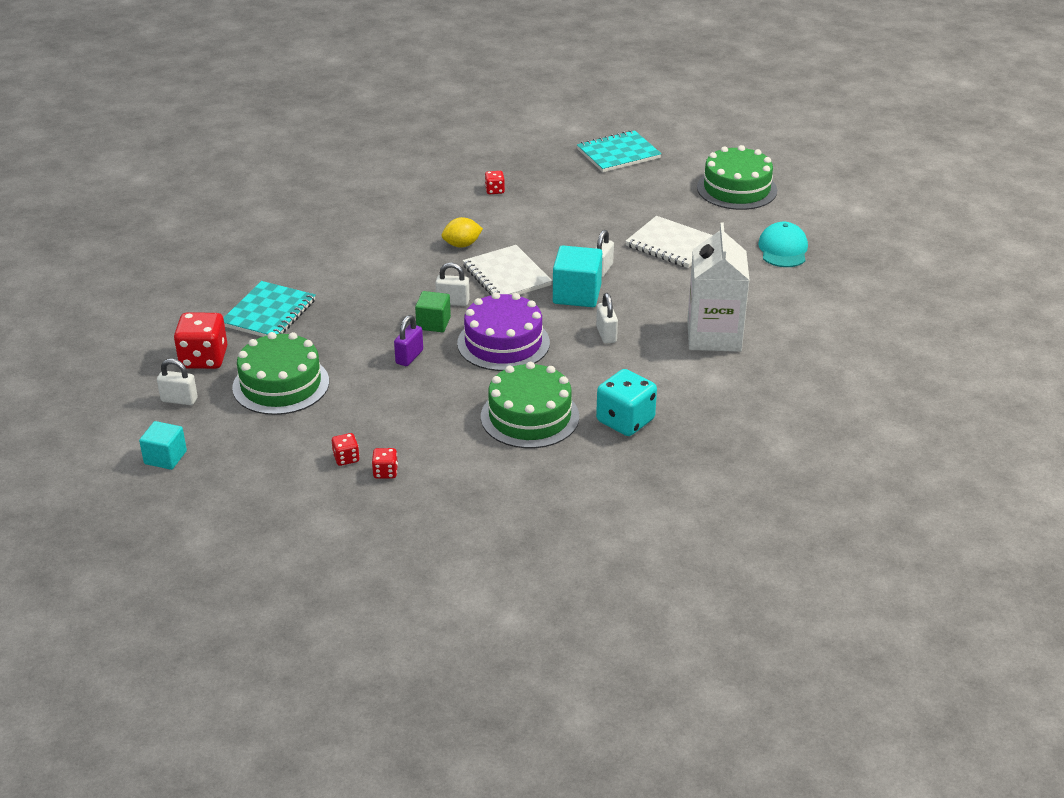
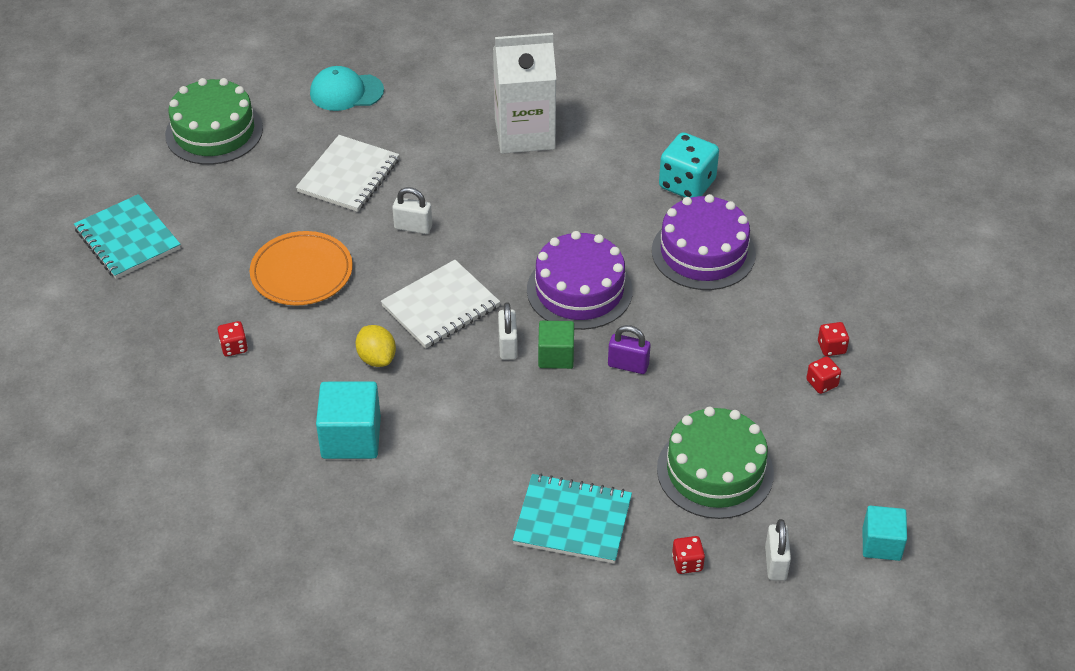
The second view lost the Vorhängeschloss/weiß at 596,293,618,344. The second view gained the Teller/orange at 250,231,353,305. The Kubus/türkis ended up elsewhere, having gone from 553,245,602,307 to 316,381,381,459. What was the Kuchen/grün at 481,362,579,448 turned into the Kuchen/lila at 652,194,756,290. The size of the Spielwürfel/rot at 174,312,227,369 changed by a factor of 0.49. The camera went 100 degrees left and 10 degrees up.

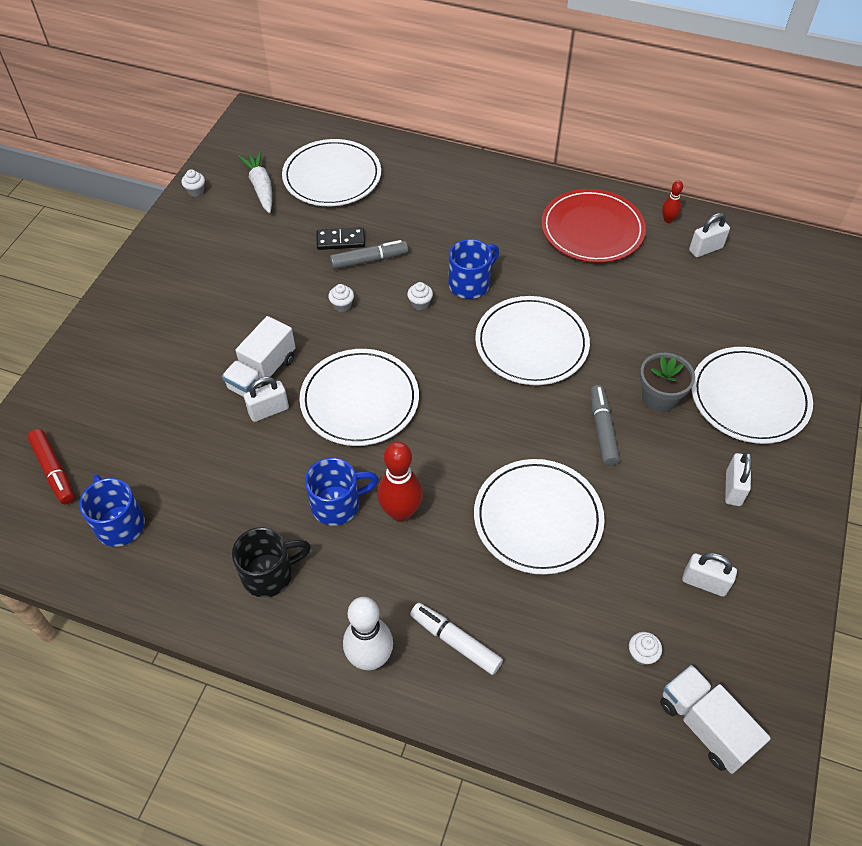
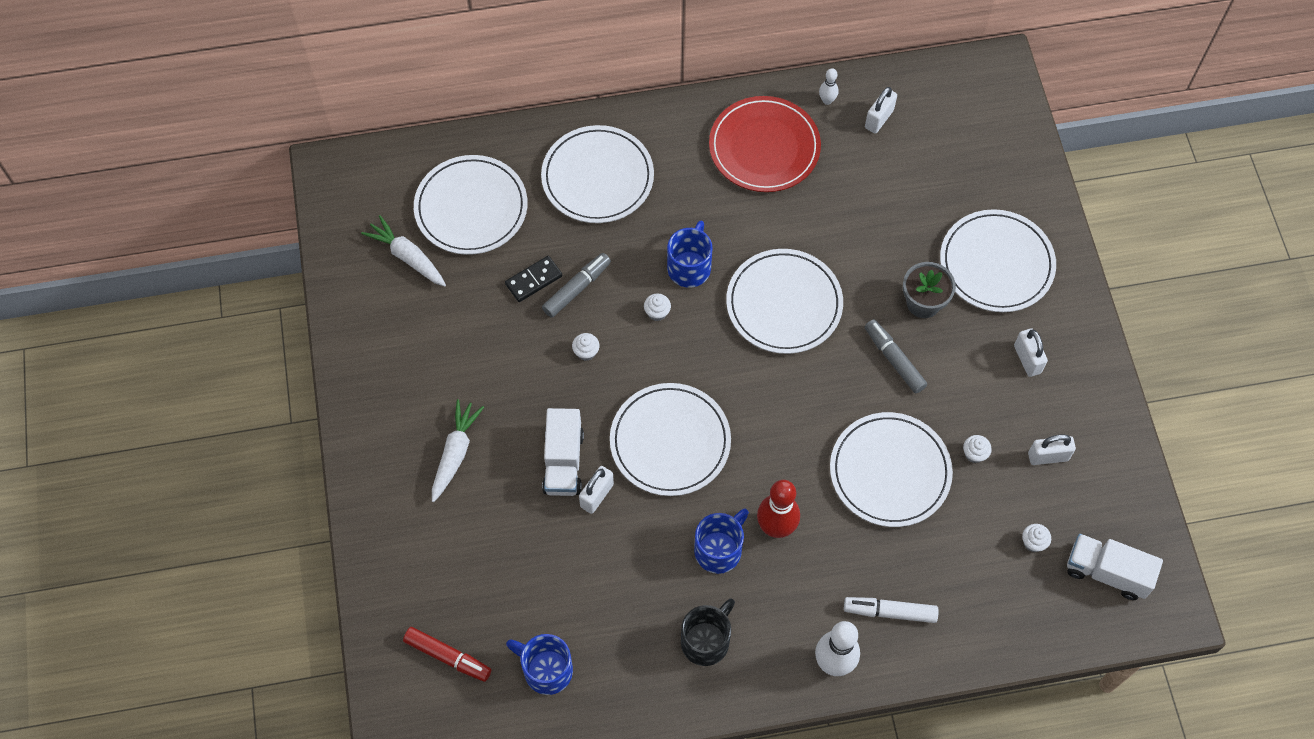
The second view gained the Karotte/weiß at 432,399,484,502. The second view gained the Teller/weiß at 541,125,654,223. The Muffin/weiß ended up elsewhere, having gone from 181,169,205,197 to 963,435,992,463. What was the Bowlingkegel/rot at 662,181,683,223 turned into the Bowlingkegel/weiß at 819,68,839,105. The camera went 30 degrees left and 10 degrees up.

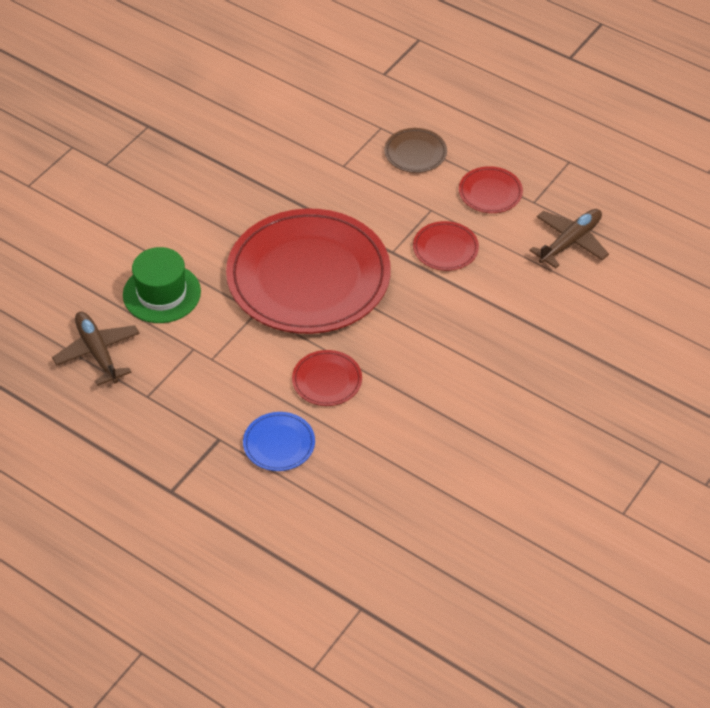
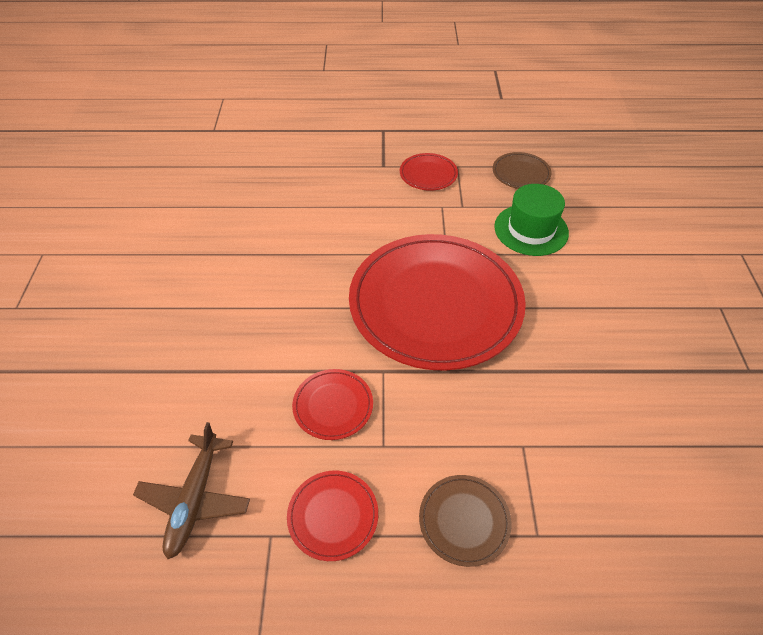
The second view lost the Teller/blau at 243,412,315,471. The Teller/rot ended up elsewhere, having gone from 292,350,362,406 to 400,153,458,191. Where the Flugzeug/braun stood at 52,311,140,386, the Teller/braun came to stand at 493,152,552,189. The camera went 145 degrees right and 0 degrees up.

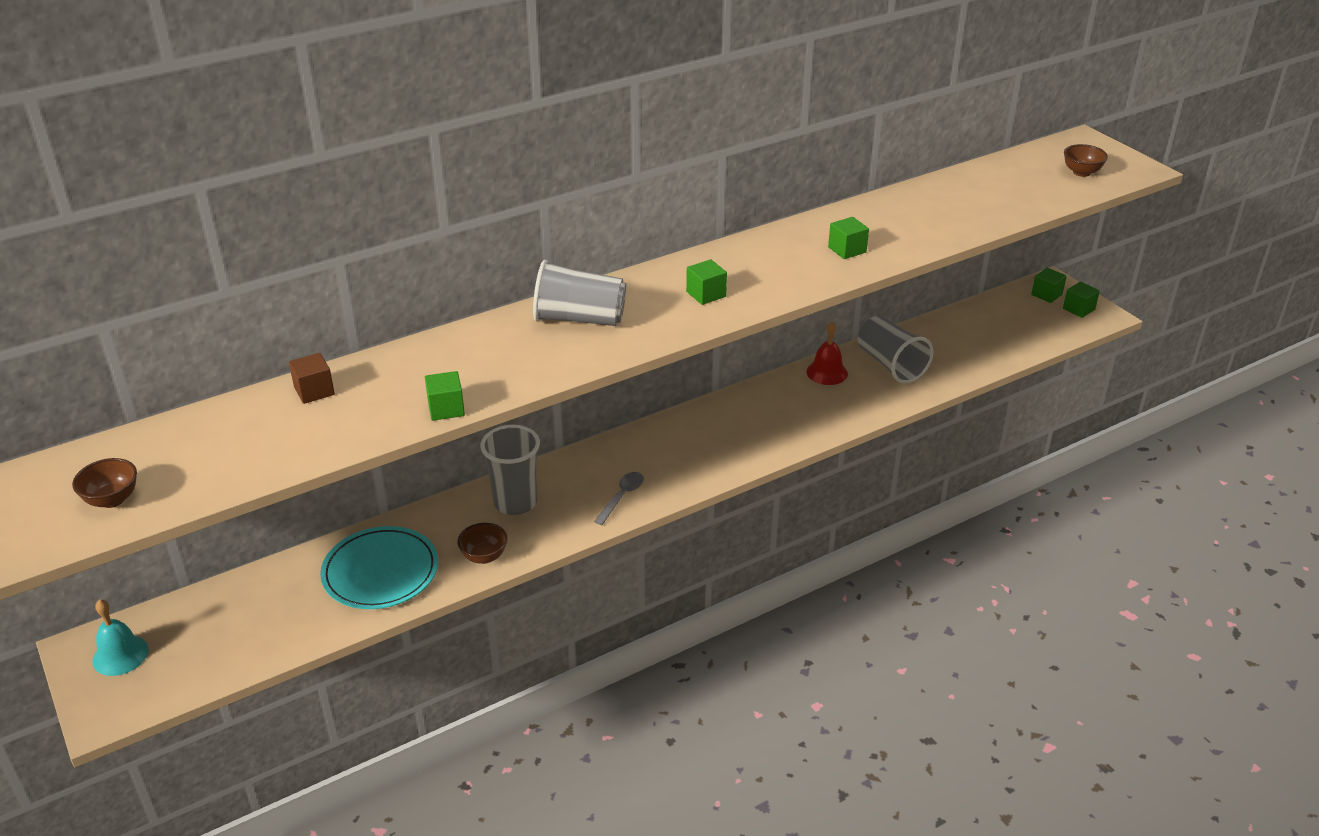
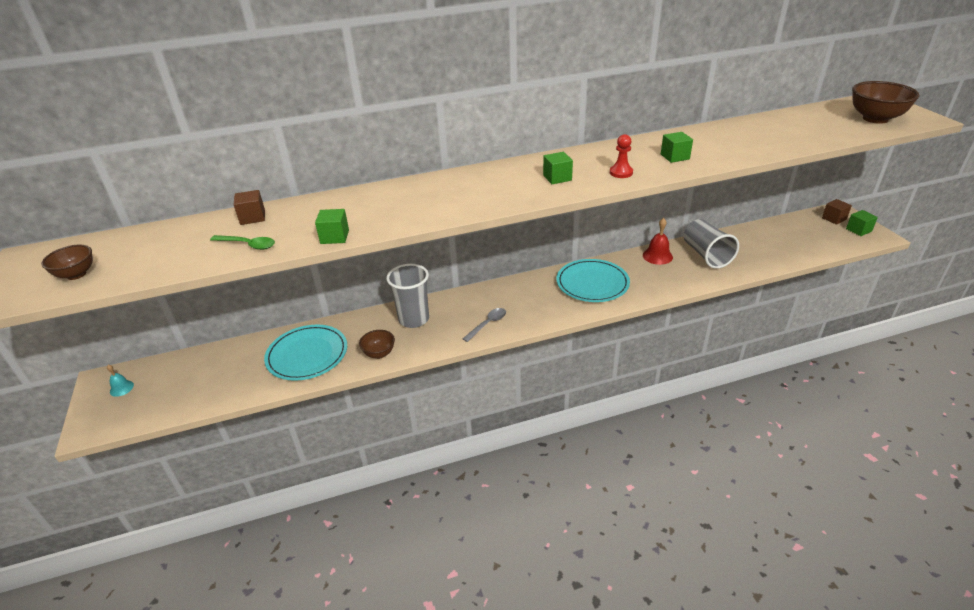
The second view lost the Becher/grau at 533,260,626,326. The second view gained the Löffel/grün at 210,235,275,250. The second view gained the Teller/türkis at 556,259,630,302. The second view gained the Bauer/rot at 610,134,633,178. What was the Kubus/grün at 1031,268,1067,303 turned into the Kubus/braun at 822,199,852,225. The size of the Glocke/türkis at 93,599,149,676 changed by a factor of 0.61. The size of the Schüssel/braun at 1064,144,1108,177 changed by a factor of 1.76. The camera went 15 degrees right and 0 degrees up.

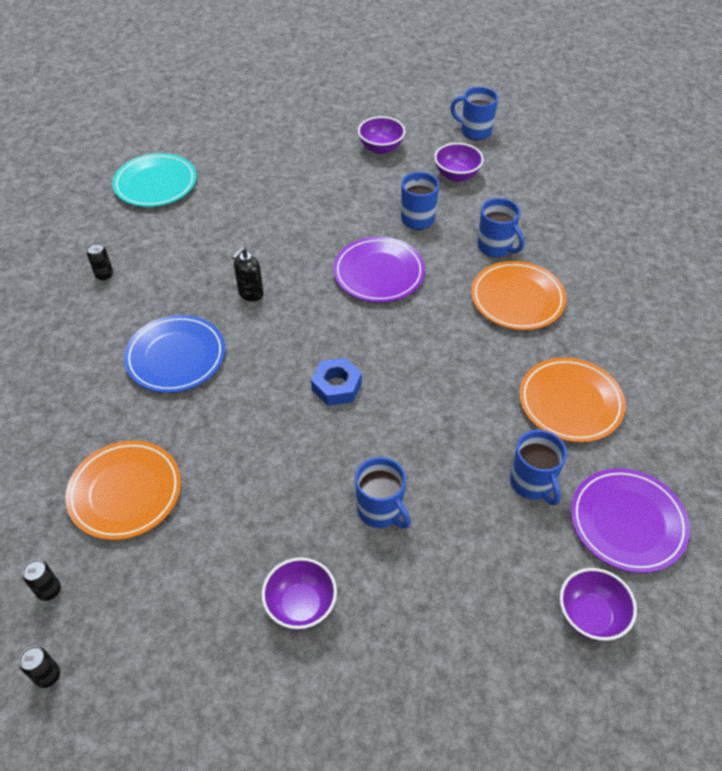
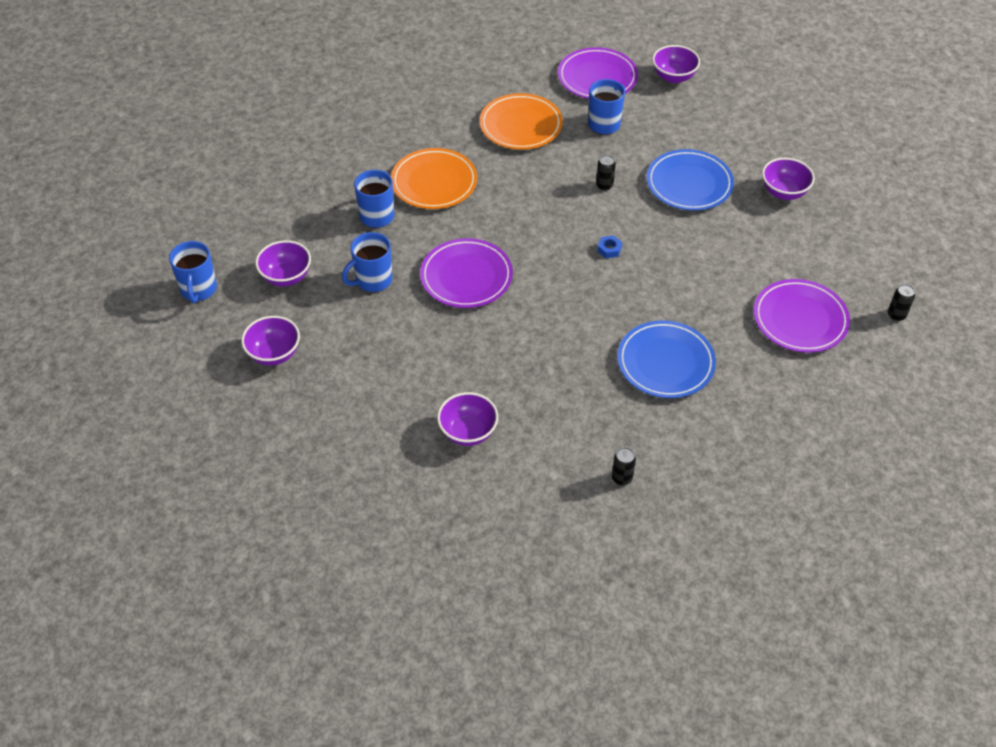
The second view lost the Teller/türkis at 112,153,197,207. The second view lost the Seifenspender/schwarz at 232,247,264,302. The second view gained the Schüssel/lila at 437,392,498,446. The Dose/schwarz ended up elsewhere, having gone from 19,646,60,688 to 596,155,616,191. Where the Tasse/blau stood at 355,457,411,529, the Teller/blau came to stand at 647,149,734,211. What was the Teller/orange at 65,441,181,540 turned into the Teller/lila at 754,279,850,353. The size of the Sechskantmutter/blau at 311,358,362,406 changed by a factor of 0.56. The camera went 120 degrees left and 0 degrees up.

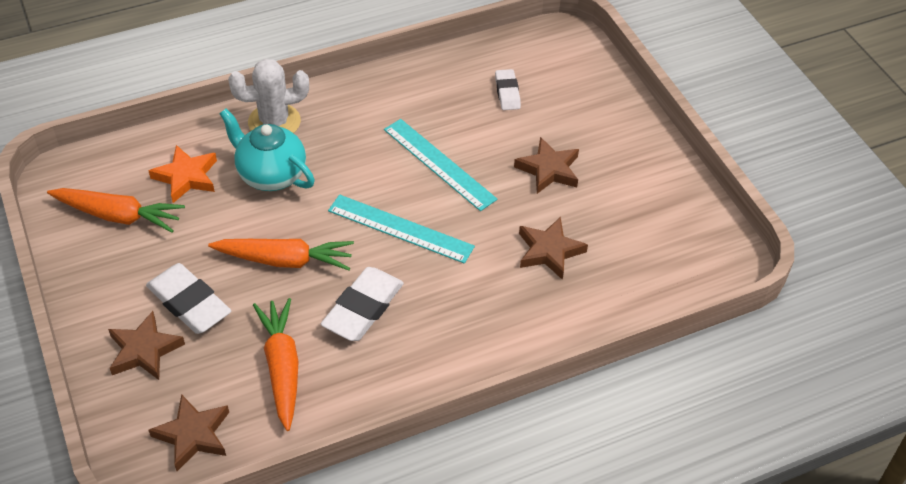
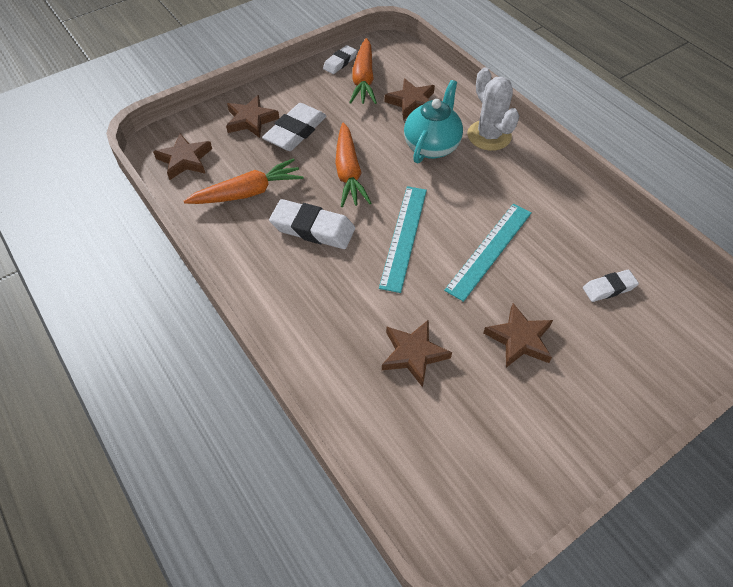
The second view gained the Radiergummi/weiß at 323,45,357,74. What was the Stern/orange at 149,145,217,203 turned into the Stern/braun at 385,78,435,120. The camera went 80 degrees right and 5 degrees up.

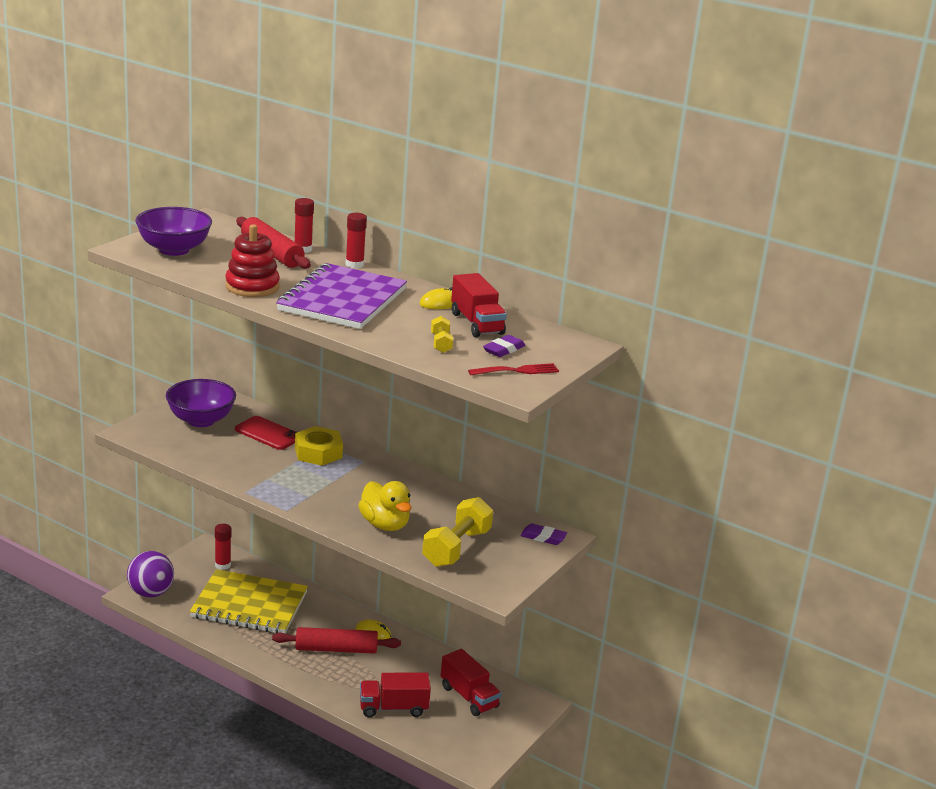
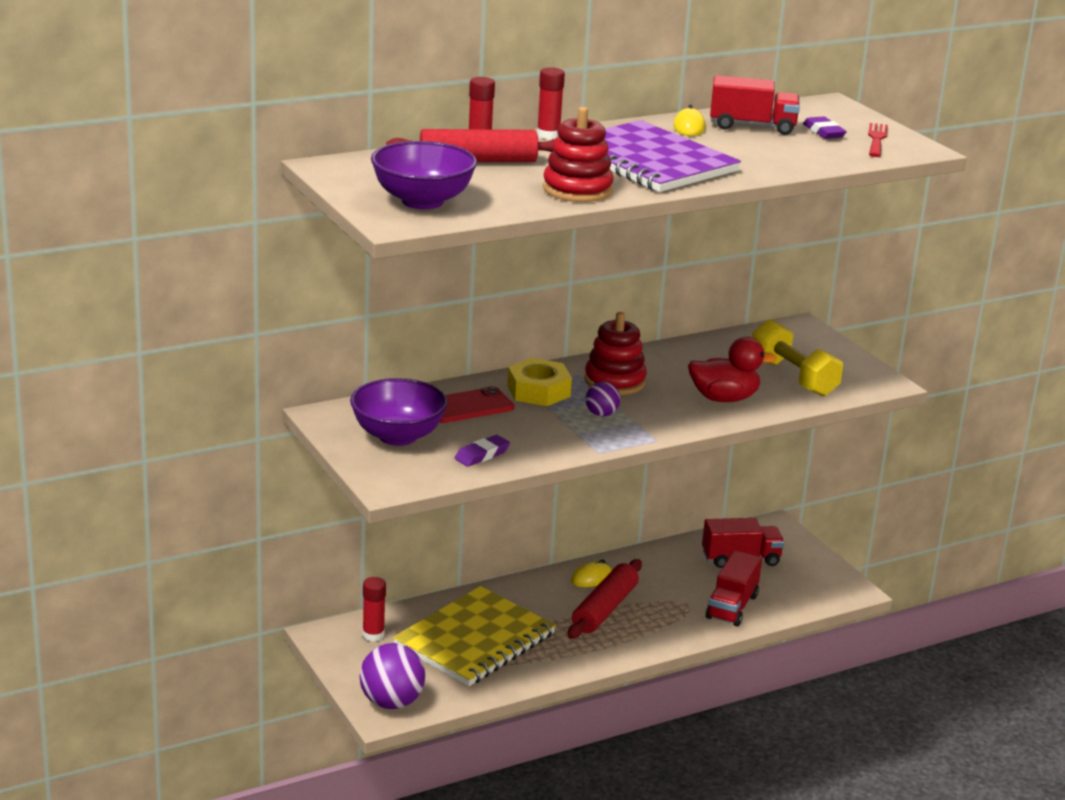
The second view lost the Hantel/gelb at 431,316,453,353. The second view gained the Stapelspielzeug/rot at 584,312,647,395. The second view gained the Ball/lila at 586,382,620,417. The Radiergummi/lila ended up elsewhere, having gone from 520,524,567,545 to 455,435,510,467. What was the Ente/gelb at 358,481,412,531 turned into the Ente/rot at 688,337,777,402. The camera went 60 degrees left and 0 degrees up.

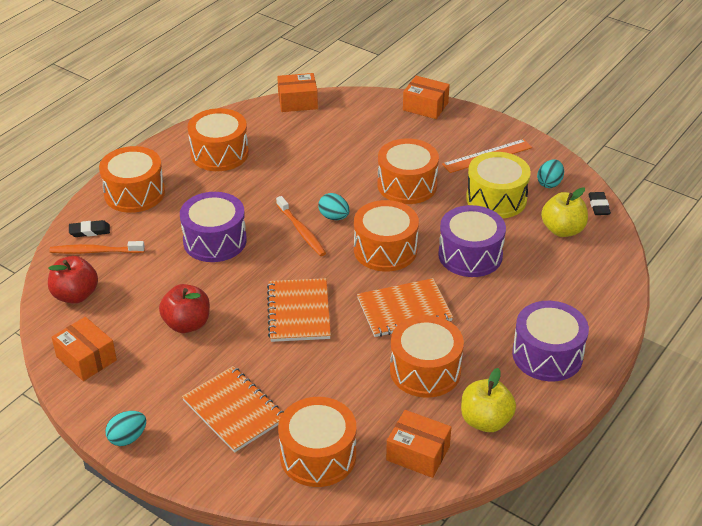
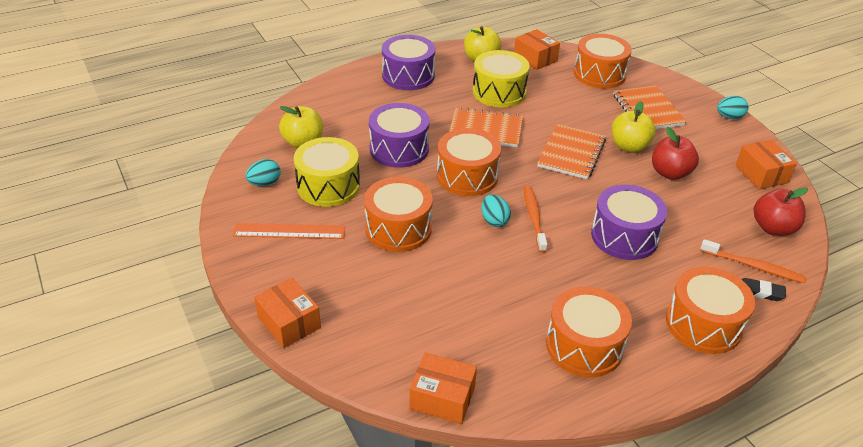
The second view lost the Radiergummi/schwarz at 588,192,611,215. The second view gained the Apfel/gelb at 612,101,656,153. What was the Trommel/orange at 390,315,464,398 turned into the Trommel/gelb at 473,50,529,107. The camera went 155 degrees left and 0 degrees up.

